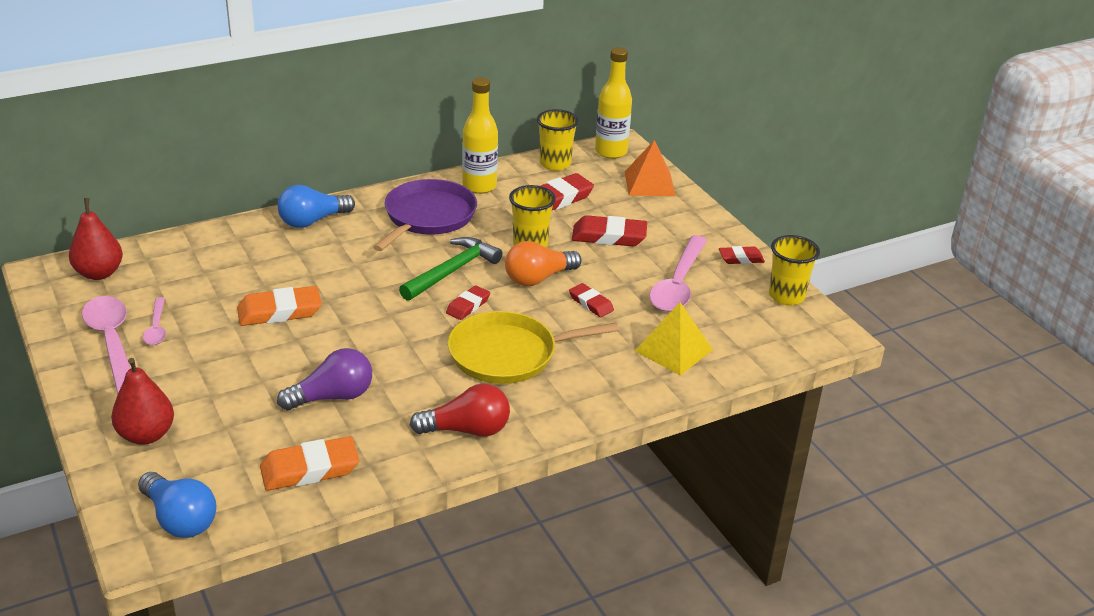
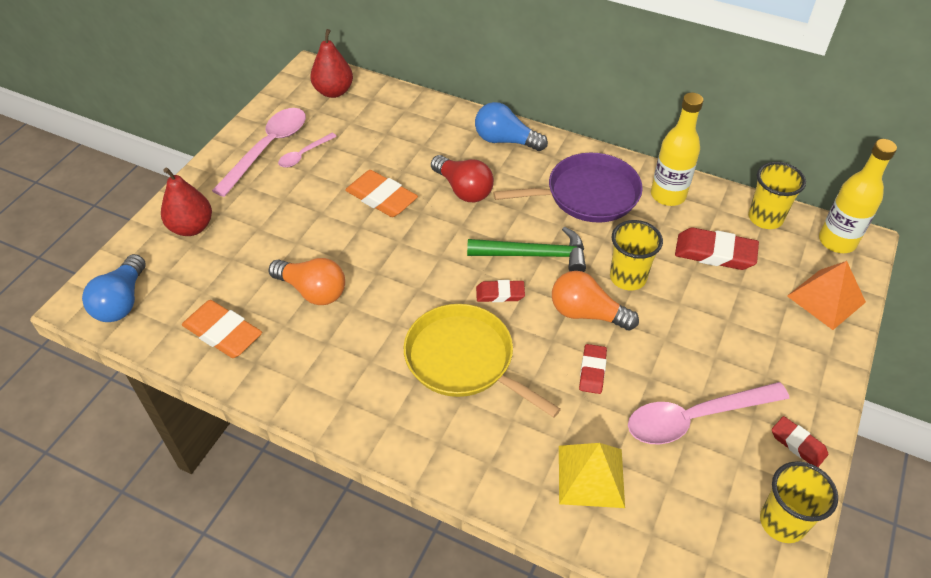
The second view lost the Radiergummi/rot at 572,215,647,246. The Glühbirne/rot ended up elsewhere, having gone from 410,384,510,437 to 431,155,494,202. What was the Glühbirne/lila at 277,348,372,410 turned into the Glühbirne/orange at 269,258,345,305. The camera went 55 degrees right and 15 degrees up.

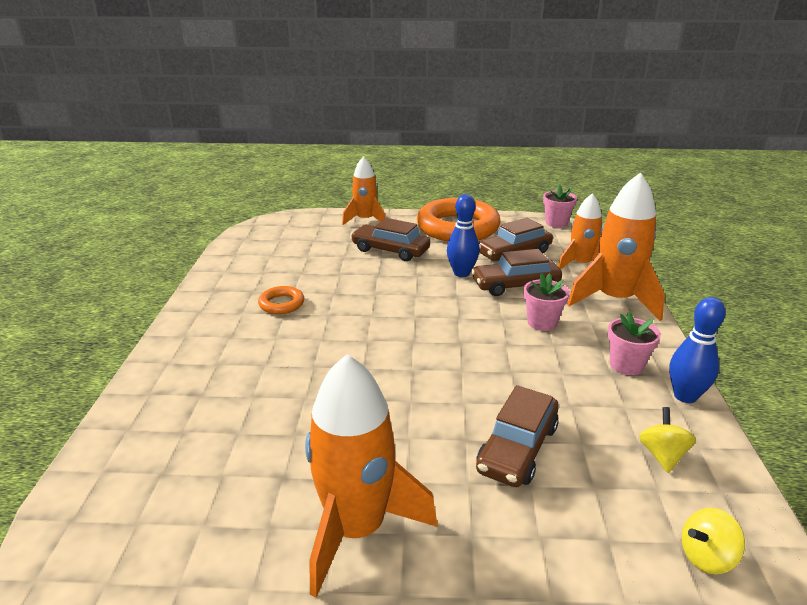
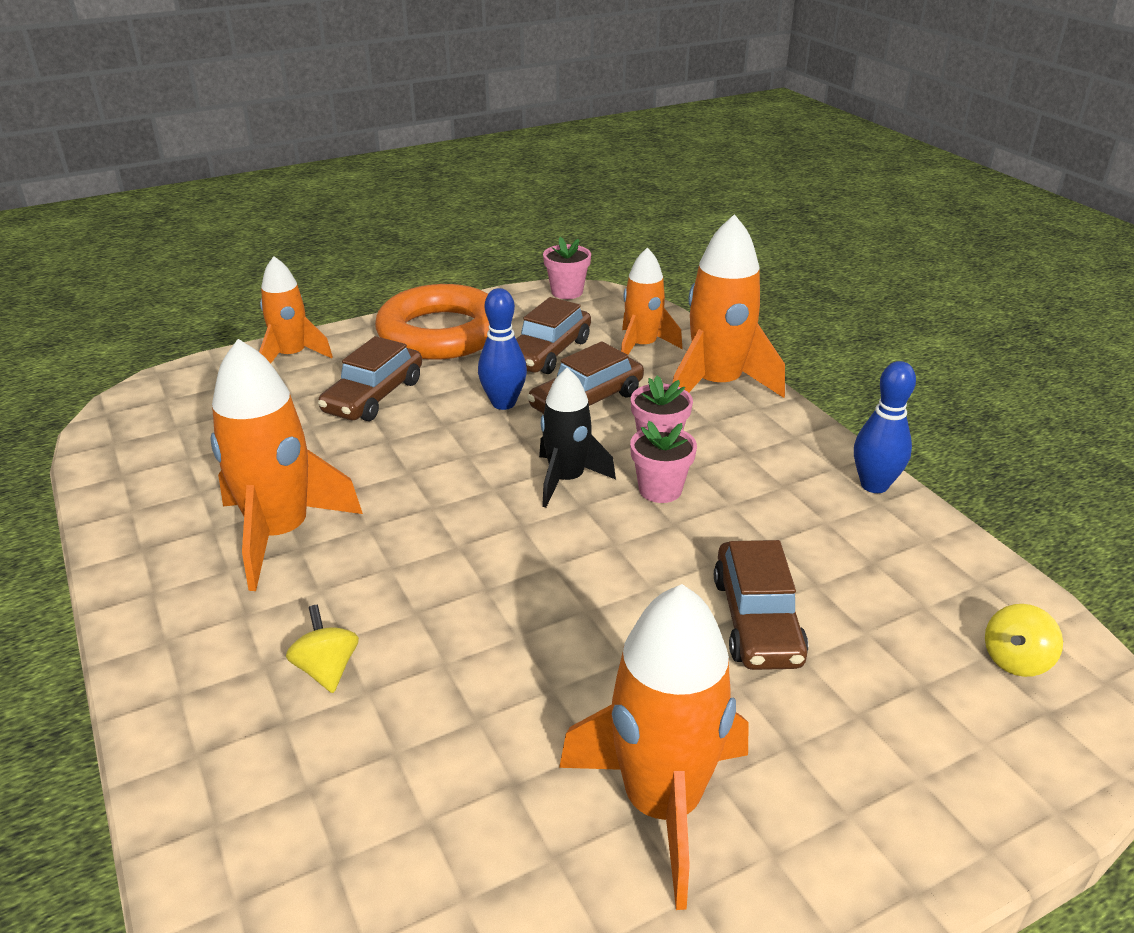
The second view gained the Rakete/schwarz at 539,368,616,507. The Blumentopf/rosa ended up elsewhere, having gone from 608,312,661,375 to 630,421,697,503. The Kreisel/gelb ended up elsewhere, having gone from 639,407,696,473 to 286,605,359,693. Where the Ring/orange stood at 258,286,304,314, the Rakete/orange came to stand at 210,339,363,591. The Auto/braun at 351,218,430,261 ended up facing another way, 60 degrees counterclockwise from before. The camera went 30 degrees left and 5 degrees up.

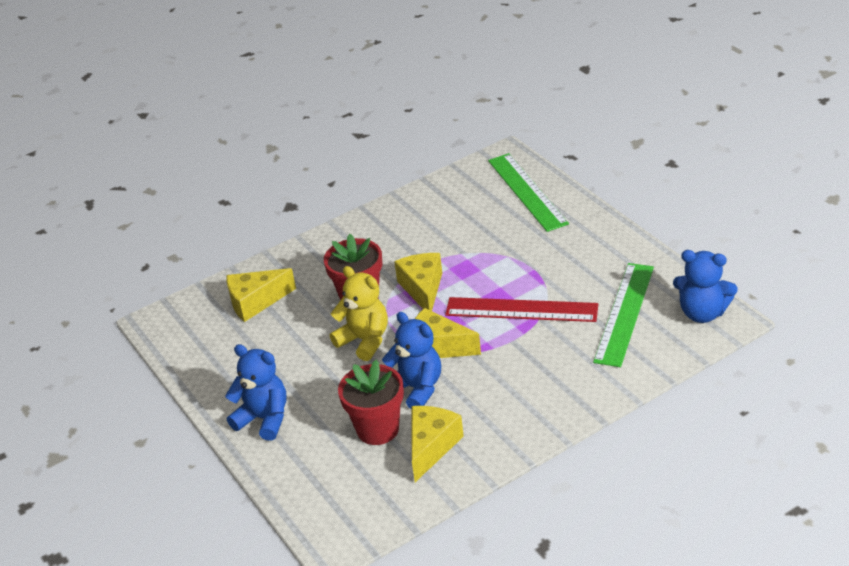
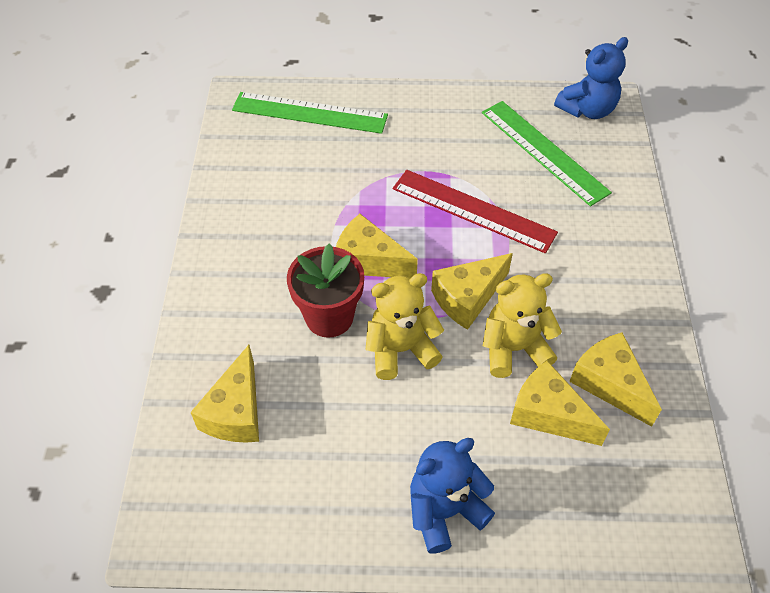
Where the Blumentopf/rot stood at 338,360,404,445, the Käse/gelb came to stand at 510,361,610,446. What was the Teddybär/blau at 382,312,441,410 turned into the Teddybär/gelb at 483,273,562,378. The Lineal/rot at 445,297,598,322 ended up facing another way, 75 degrees clockwise from before. The camera went 60 degrees left and 15 degrees up.

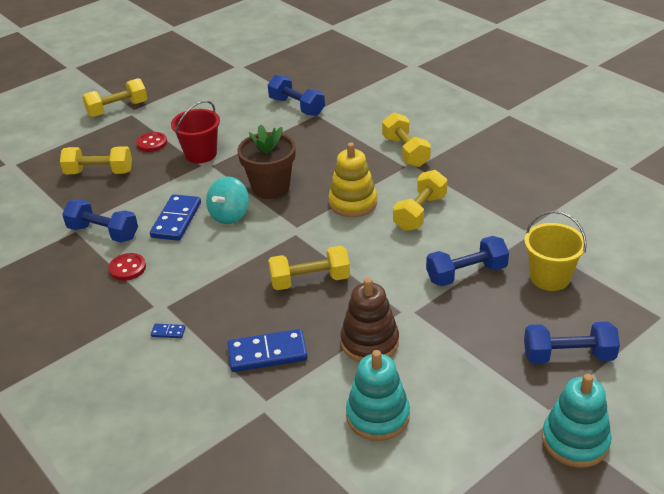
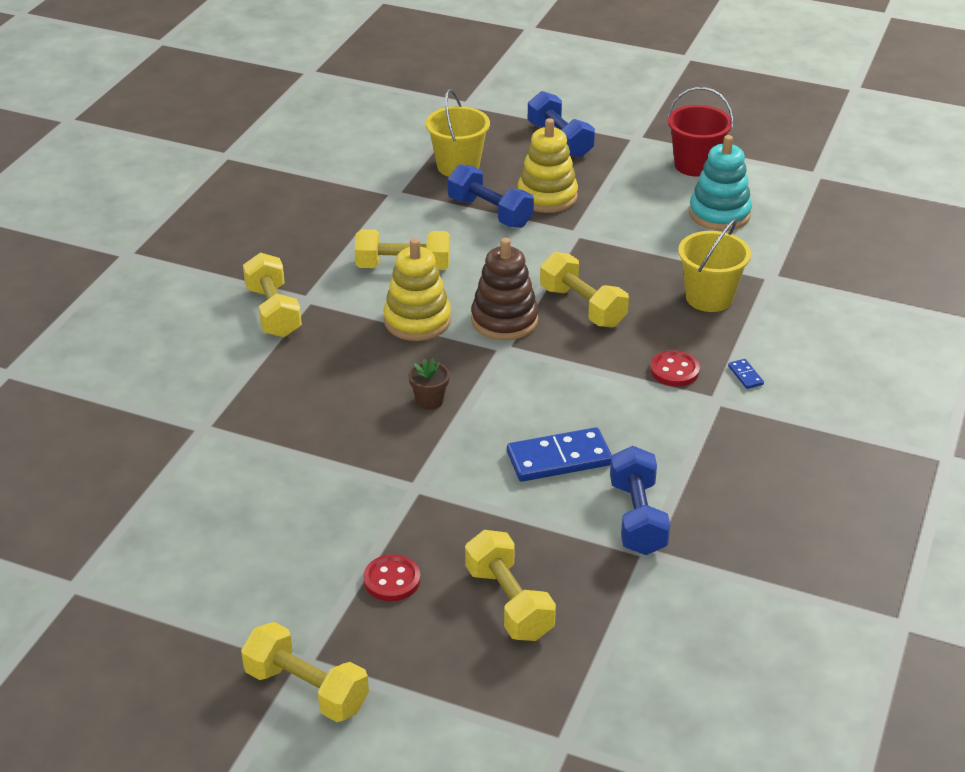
The second view lost the Kreisel/türkis at 206,177,249,224. The second view lost the Hantel/blau at 268,75,325,116. The second view lost the Stapelspielzeug/türkis at 542,374,612,468. The second view gained the Stapelspielzeug/gelb at 517,118,578,213. The Knopf/rot ended up elsewhere, having gone from 109,253,146,281 to 650,351,700,387. The Eimer/rot ended up elsewhere, having gone from 171,100,220,163 to 667,87,733,177. The Stapelspielzeug/braun ended up elsewhere, having gone from 340,278,399,362 to 471,238,538,340. Where the Dominostein/blau stood at 228,329,308,372, the Eimer/gelb came to stand at 678,219,751,312. The Hantel/gelb at 382,113,431,167 ended up facing another way, 60 degrees counterclockwise from before. The size of the Blumentopf/braun at 237,124,296,199 changed by a factor of 0.48. The camera went 120 degrees left and 0 degrees up.

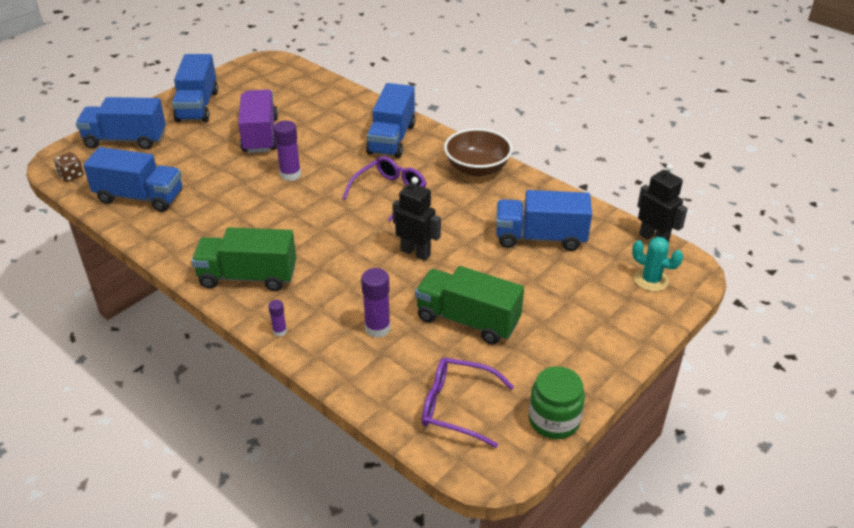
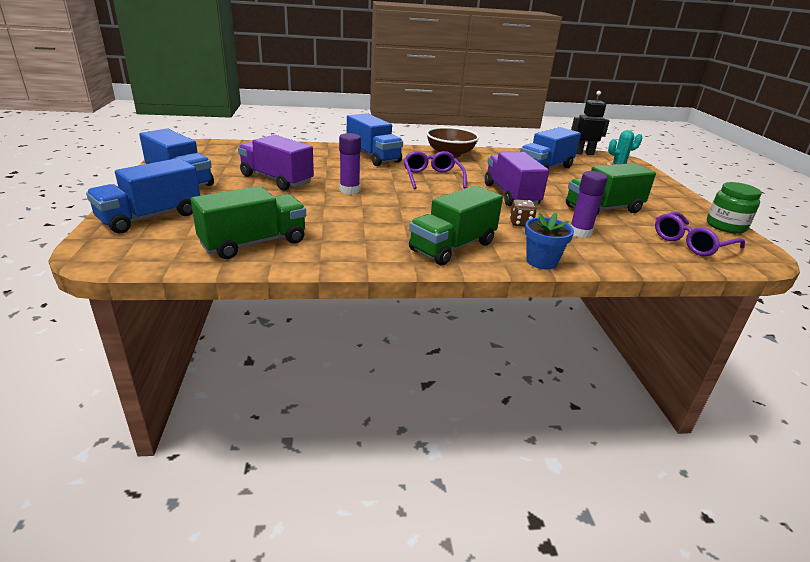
The Spielwürfel/braun ended up elsewhere, having gone from 54,152,84,182 to 510,199,537,227. Where the Klebestift/lila stood at 268,300,287,336, the Blumentopf/blau came to stand at 525,213,574,269. Where the Roboter/schwarz stood at 392,177,441,261, the Lastwagen/lila came to stand at 485,152,549,206. What was the Lastwagen/blau at 83,147,182,212 turned into the Lastwagen/grün at 191,186,306,259. The camera went 50 degrees left and 10 degrees down.

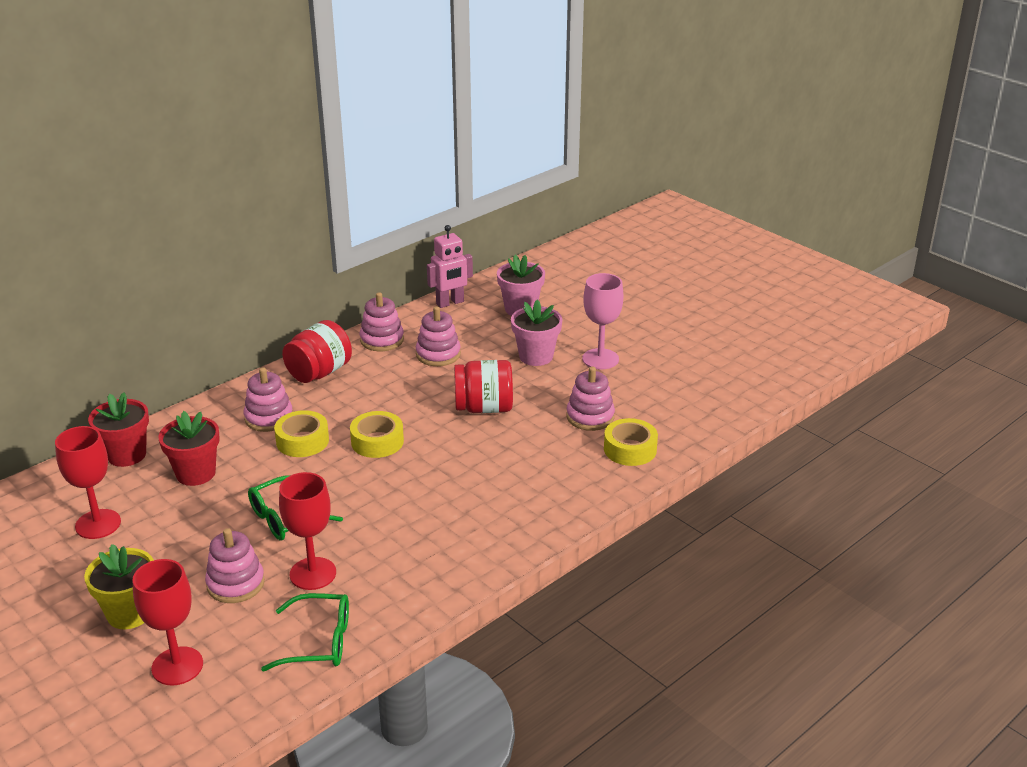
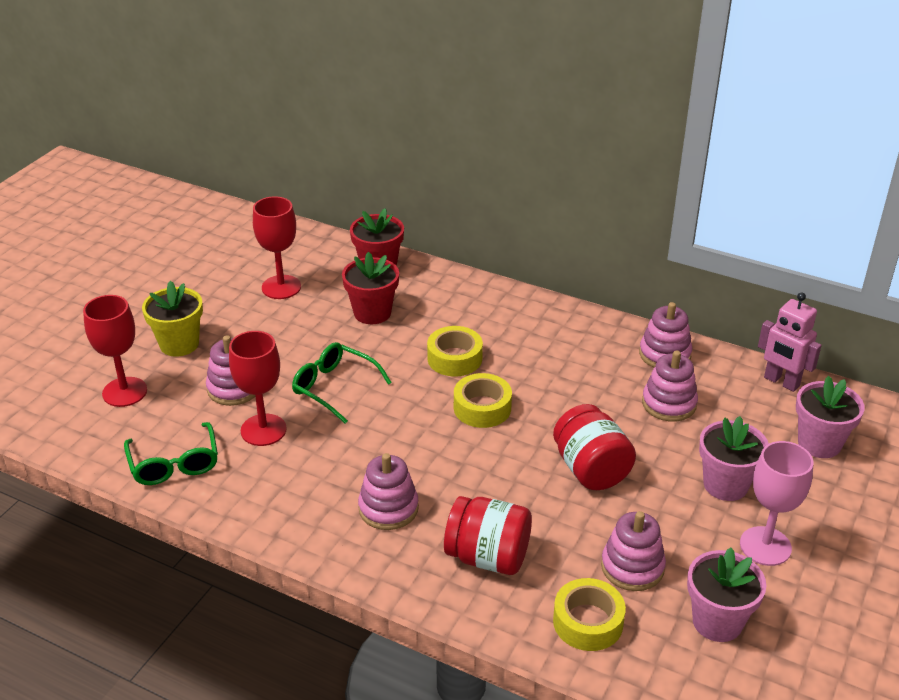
The second view gained the Blumentopf/rosa at 687,547,766,642. The Stapelspielzeug/rosa ended up elsewhere, having gone from 244,368,293,432 to 358,453,419,530. The Einmachglas/rot ended up elsewhere, having gone from 282,320,352,383 to 444,496,532,575. The camera went 70 degrees right and 5 degrees up.

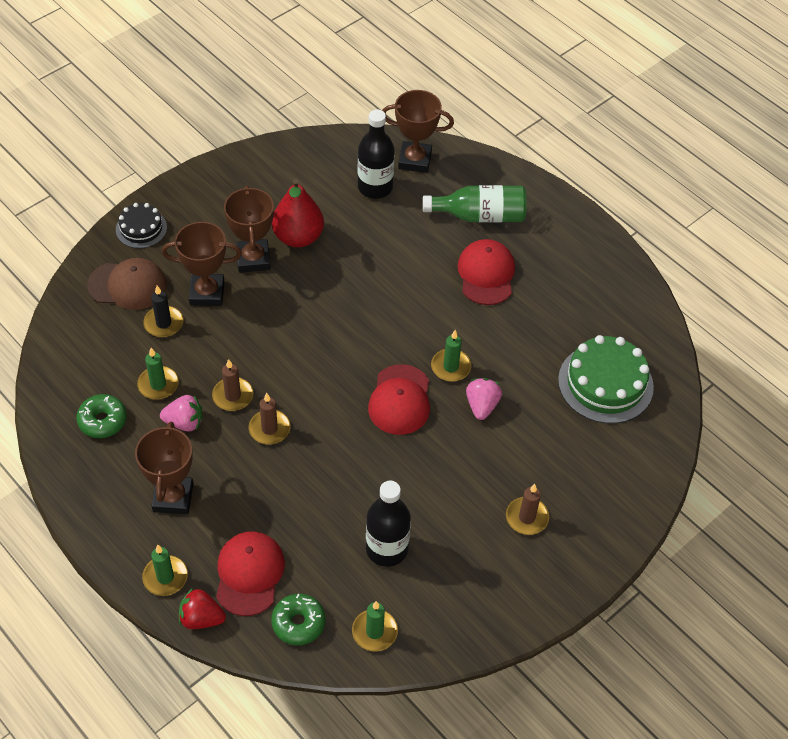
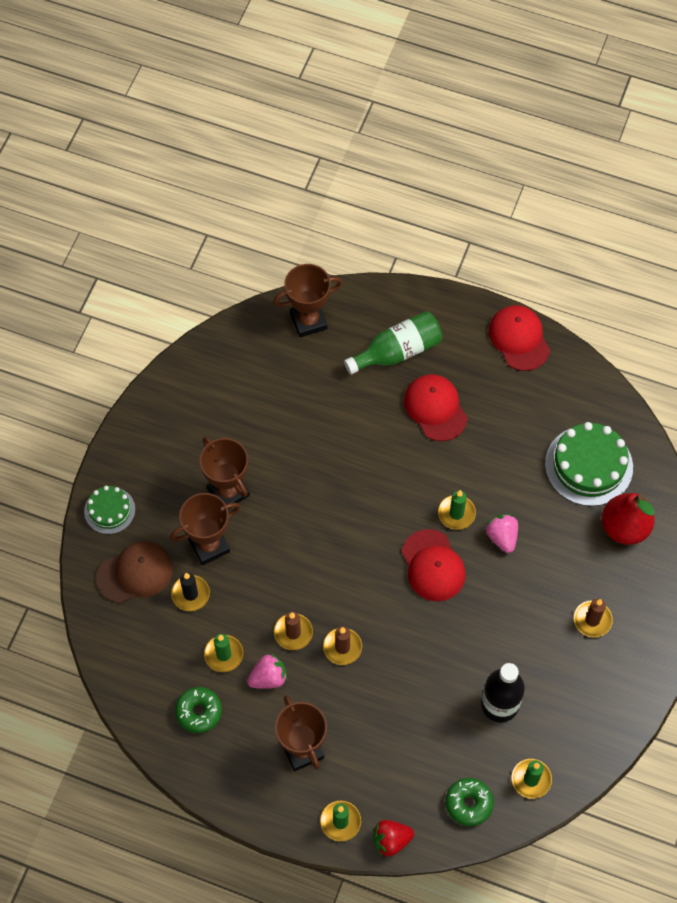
The second view lost the Flasche/schwarz at 358,110,395,199. The Kappe/rot ended up elsewhere, having gone from 216,531,285,616 to 489,305,550,371. The Birne/rot ended up elsewhere, having gone from 272,179,324,247 to 602,493,655,545. What was the Kuchen/schwarz at 116,203,167,248 turned into the Kuchen/grün at 84,486,135,534. The camera went 25 degrees left and 10 degrees up.

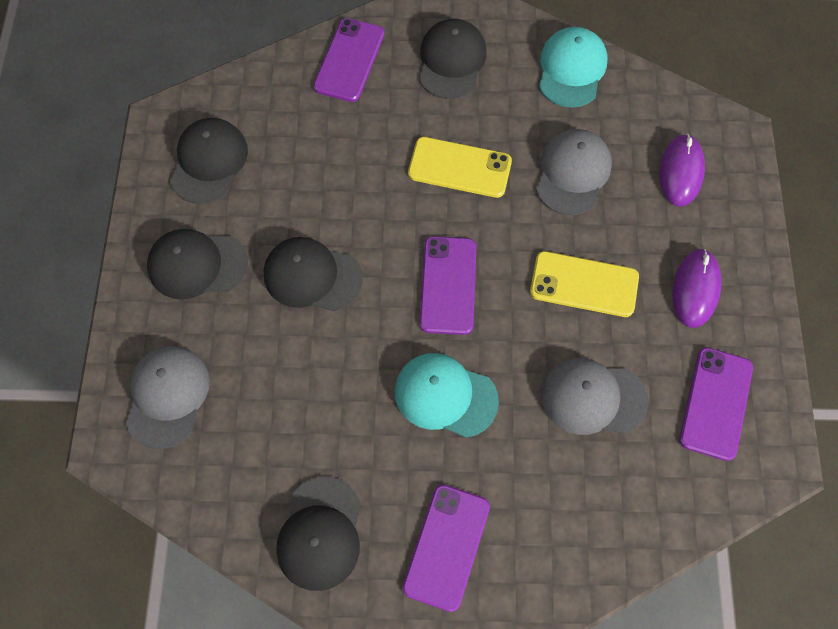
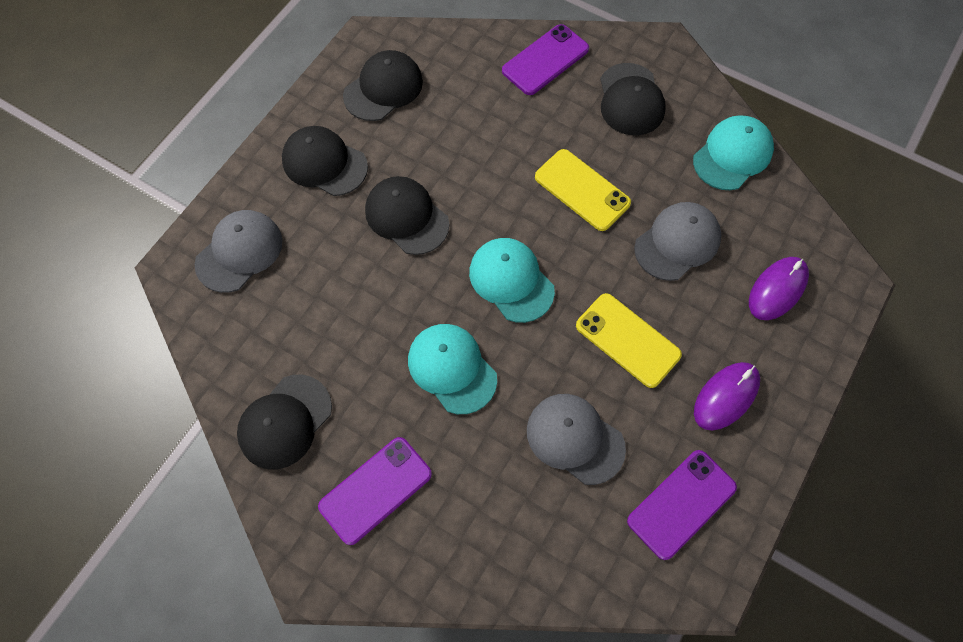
Where the Handy/lila stood at 420,236,477,335, the Kappe/türkis came to stand at 469,238,555,323. The Kappe/schwarz at 419,19,487,99 ended up facing another way, 135 degrees clockwise from before. The camera went 30 degrees right and 0 degrees up.

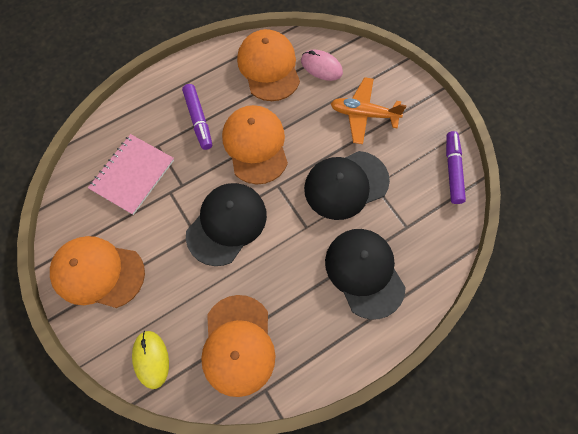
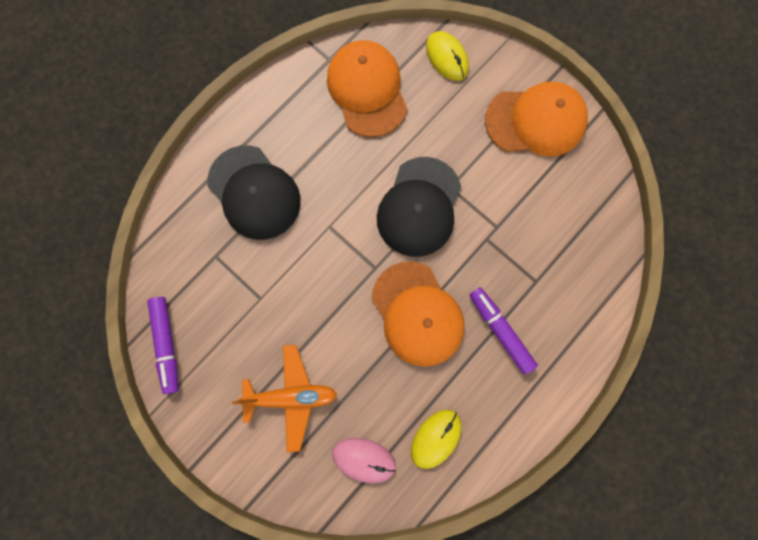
The second view lost the Notizbuch/rosa at 88,134,174,215. The second view lost the Kappe/schwarz at 304,151,390,220. Where the Kappe/orange stood at 237,29,300,101, the Computermaus/gelb came to stand at 411,410,461,469. The camera went 165 degrees right and 10 degrees up.

